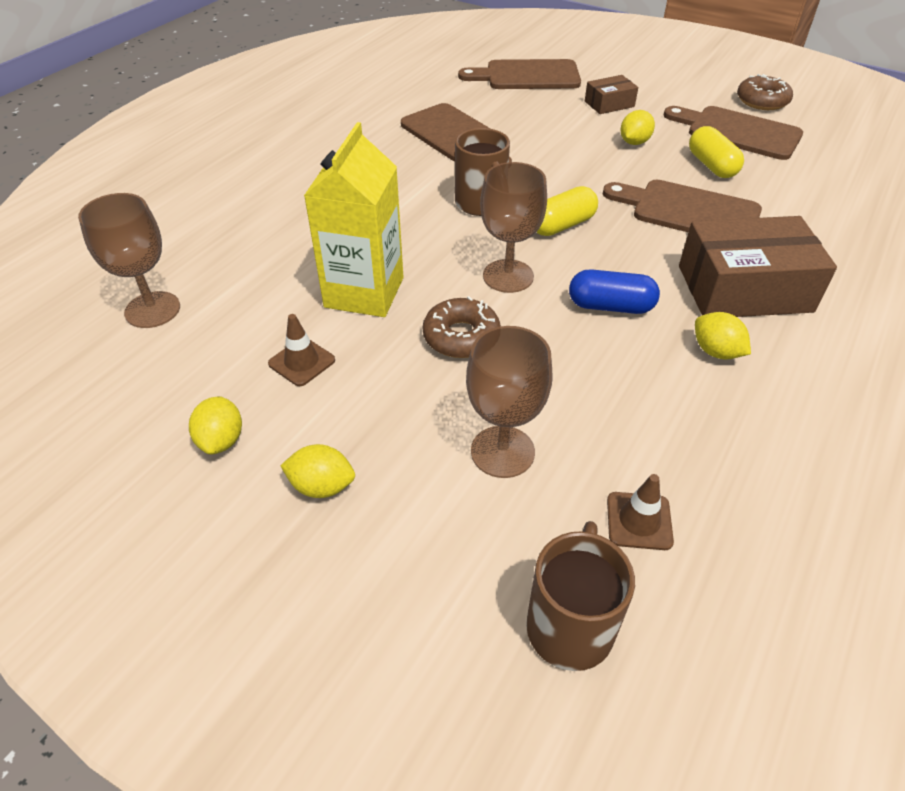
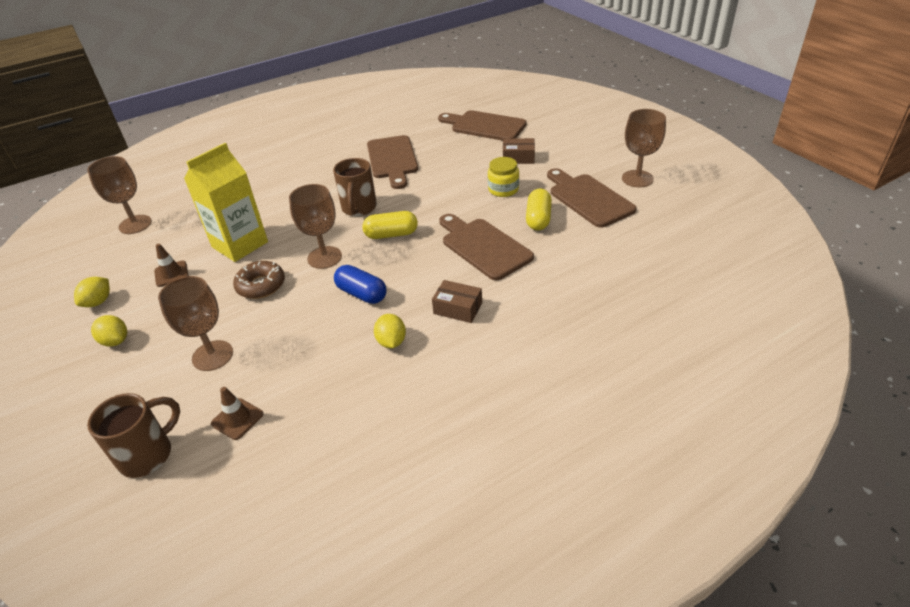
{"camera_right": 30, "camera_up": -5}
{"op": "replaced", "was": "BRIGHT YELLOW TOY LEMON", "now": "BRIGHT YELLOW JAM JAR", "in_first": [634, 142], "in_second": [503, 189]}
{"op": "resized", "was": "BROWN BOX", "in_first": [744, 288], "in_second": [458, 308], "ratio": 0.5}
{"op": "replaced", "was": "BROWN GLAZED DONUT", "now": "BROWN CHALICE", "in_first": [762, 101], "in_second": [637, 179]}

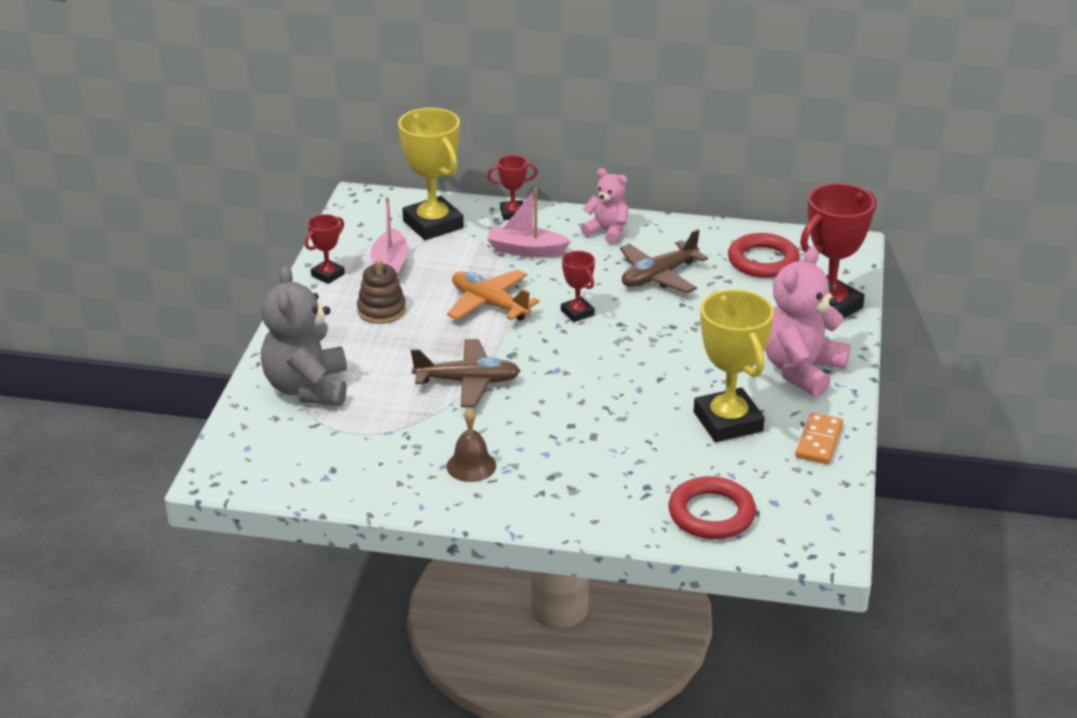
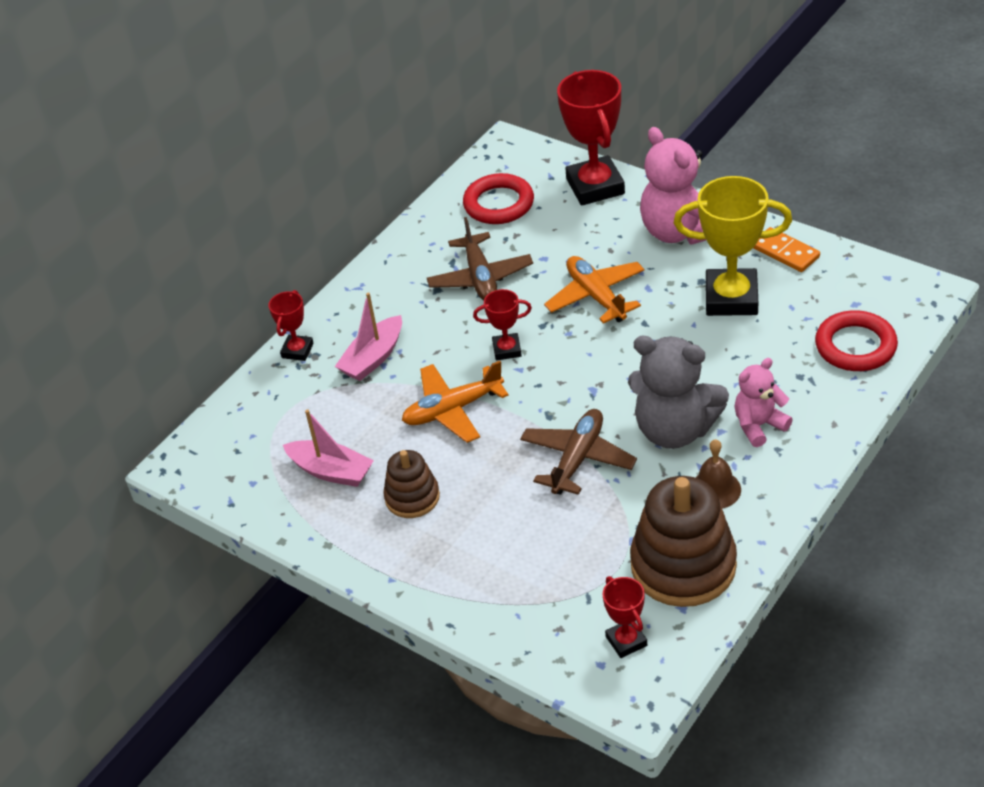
{"camera_right": -60, "camera_up": 10}
{"op": "moved", "was": "GREY STUFFED BEAR", "in_first": [307, 388], "in_second": [675, 430]}
{"op": "moved", "was": "RED PRIZE CUP", "in_first": [328, 275], "in_second": [626, 641]}
{"op": "removed", "was": "BRIGHT YELLOW PRIZE CUP", "in_first": [433, 224]}
{"op": "moved", "was": "ROSY STUFFED BEAR", "in_first": [607, 232], "in_second": [759, 425]}
{"op": "added", "now": "BRIGHT ORANGE TOY PLANE", "in_second": [596, 296]}
{"op": "added", "now": "BROWN STACKING RINGS", "in_second": [683, 565]}

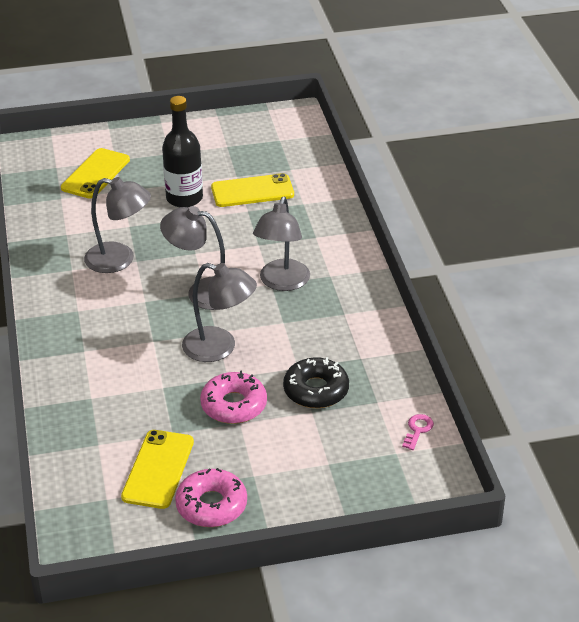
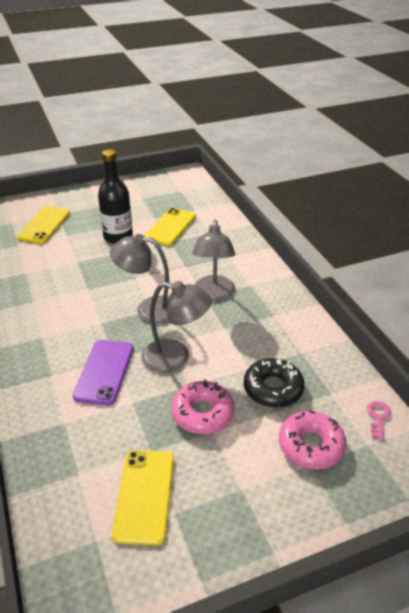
{"camera_right": -10, "camera_up": 0}
{"op": "removed", "was": "GREY READING LAMP", "in_first": [119, 260]}
{"op": "moved", "was": "ROSY GLAZED DONUT", "in_first": [211, 505], "in_second": [311, 445]}
{"op": "turned", "was": "BRIGHT YELLOW SMARTPHONE", "in_first": [252, 191], "in_second": [170, 227], "clockwise": -45}
{"op": "added", "now": "PURPLE SMARTPHONE", "in_second": [104, 371]}

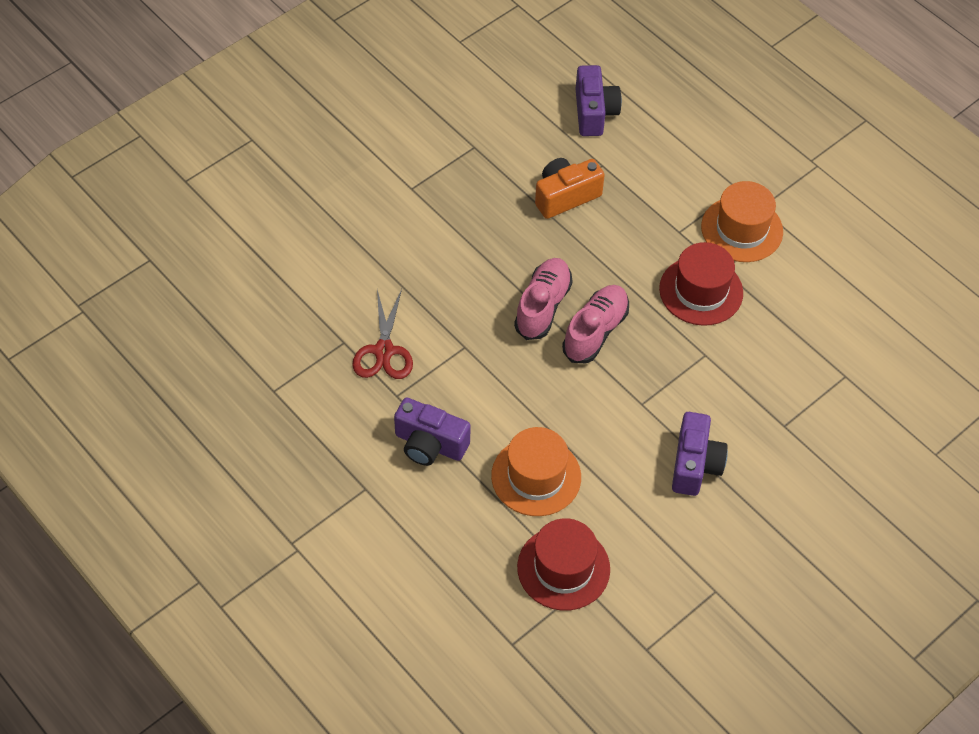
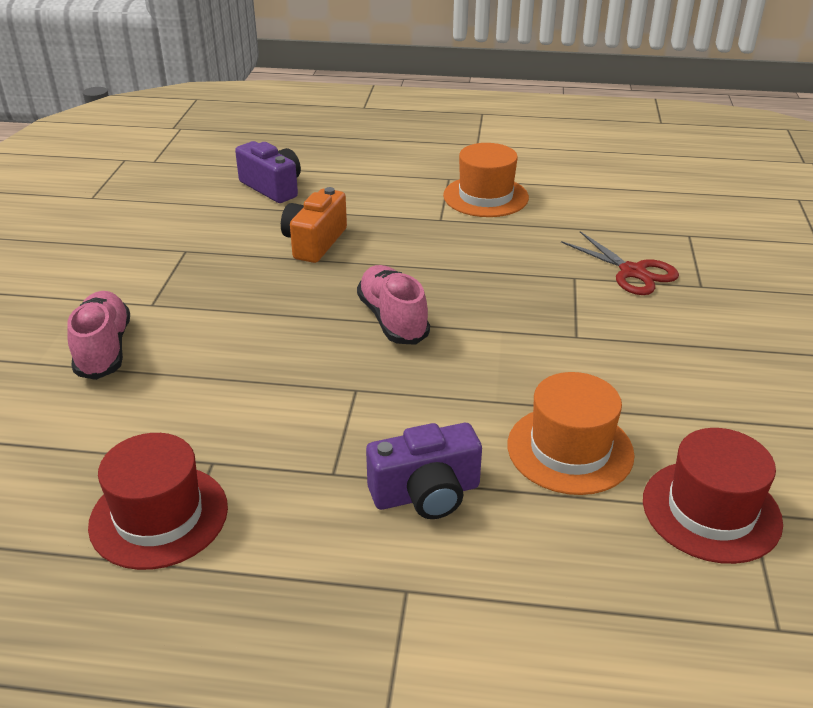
{"camera_right": -40, "camera_up": -20}
{"op": "moved", "was": "RED PAIR OF SCISSORS", "in_first": [384, 351], "in_second": [632, 272]}
{"op": "moved", "was": "ROSY SHOE", "in_first": [595, 331], "in_second": [104, 349]}
{"op": "moved", "was": "RED HAT", "in_first": [701, 291], "in_second": [159, 516]}
{"op": "removed", "was": "PURPLE PHOTO CAMERA", "in_first": [695, 465]}

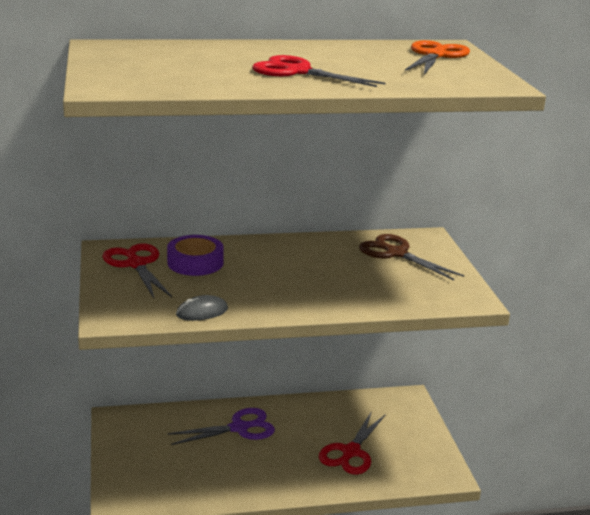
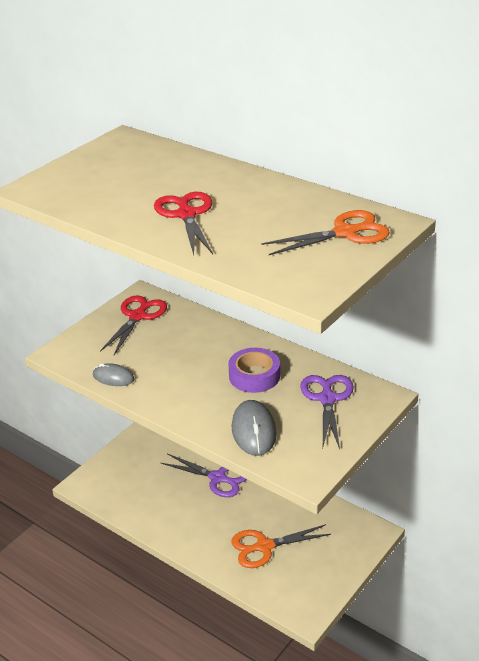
{"camera_right": 50, "camera_up": 10}
{"op": "moved", "was": "PURPLE STICKY TAPE", "in_first": [195, 262], "in_second": [254, 376]}
{"op": "recoloured", "was": "RED PAIR OF SCISSORS", "now": "BRIGHT ORANGE PAIR OF SCISSORS", "in_first": [351, 452], "in_second": [264, 546]}
{"op": "recoloured", "was": "BROWN PAIR OF SCISSORS", "now": "PURPLE PAIR OF SCISSORS", "in_first": [396, 253], "in_second": [327, 399]}
{"op": "added", "now": "GREY PC MOUSE", "in_second": [254, 430]}

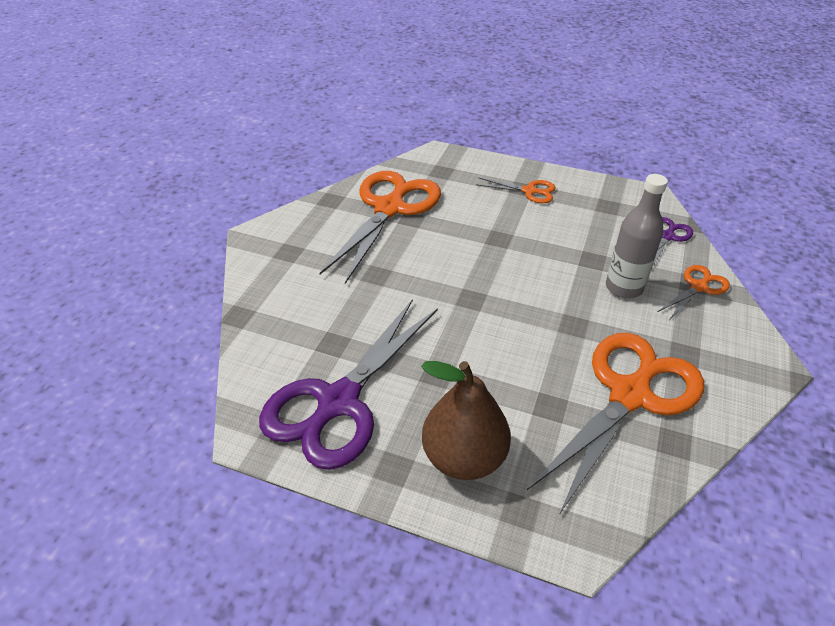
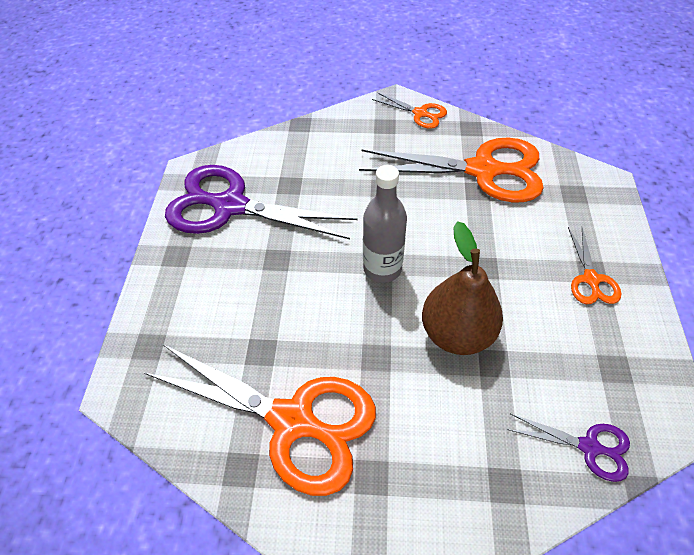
{"camera_right": 75, "camera_up": 10}
{"op": "moved", "was": "BROWN PEAR FRUIT", "in_first": [464, 457], "in_second": [457, 333]}
{"op": "moved", "was": "GREY BOTTLE", "in_first": [623, 288], "in_second": [382, 268]}
{"op": "moved", "was": "BRIGHT ORANGE PAIR OF SCISSORS", "in_first": [698, 287], "in_second": [420, 113]}

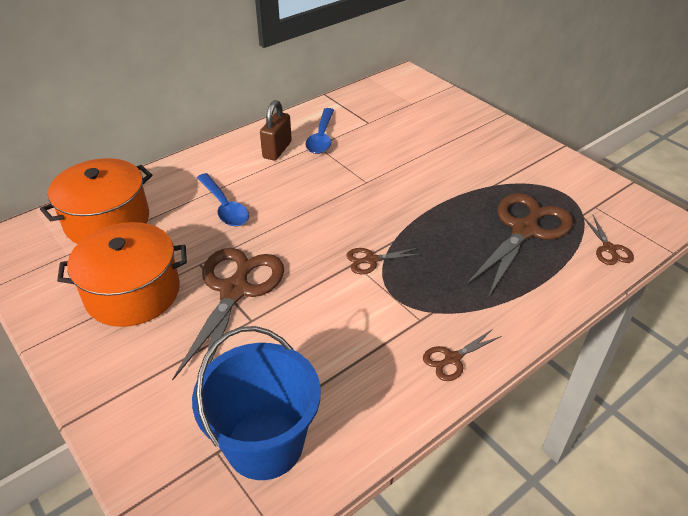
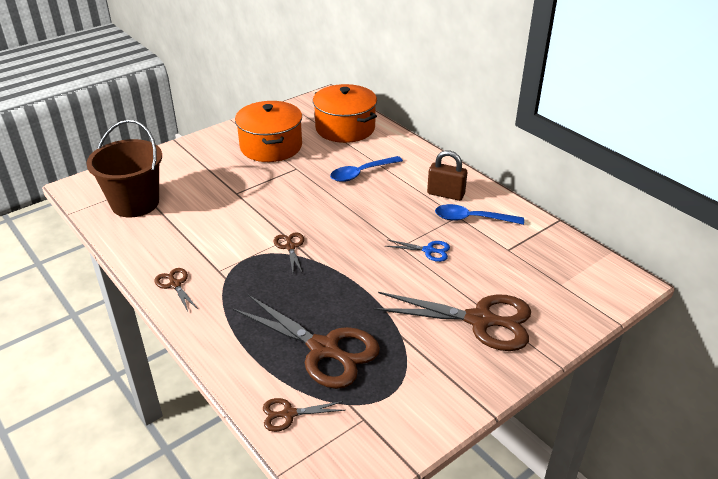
{"camera_right": 90, "camera_up": -5}
{"op": "moved", "was": "BROWN PAIR OF SCISSORS", "in_first": [235, 290], "in_second": [480, 320]}
{"op": "recoloured", "was": "COBALT BUCKET", "now": "BROWN BUCKET", "in_first": [264, 444], "in_second": [135, 203]}
{"op": "added", "now": "COBALT PAIR OF SCISSORS", "in_second": [429, 250]}

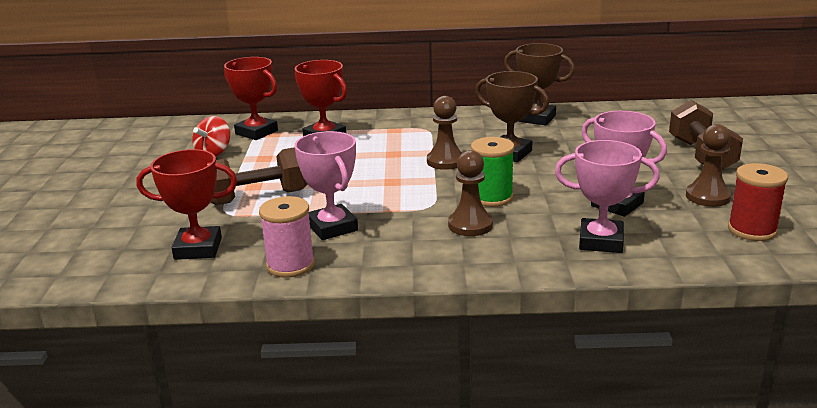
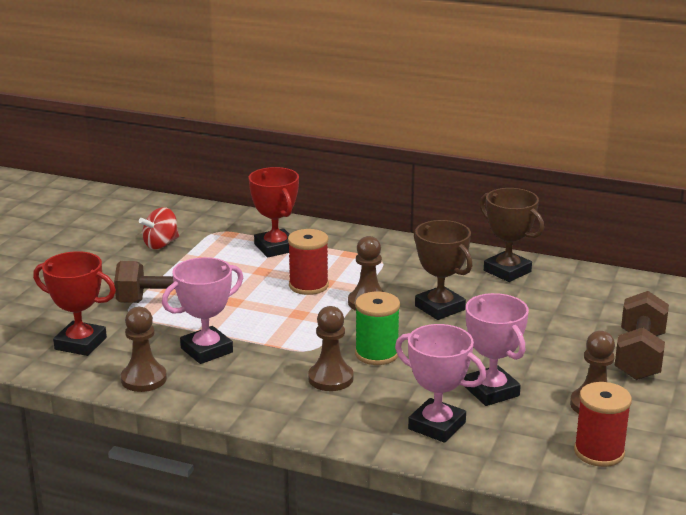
{"camera_right": 20, "camera_up": 0}
{"op": "removed", "was": "RED PRIZE CUP", "in_first": [256, 132]}
{"op": "replaced", "was": "ROSY SPOOL", "now": "BROWN PAWN", "in_first": [290, 265], "in_second": [144, 379]}
{"op": "turned", "was": "ROSY PRIZE CUP", "in_first": [332, 227], "in_second": [206, 350], "clockwise": 60}
{"op": "added", "now": "RED SPOOL", "in_second": [308, 285]}

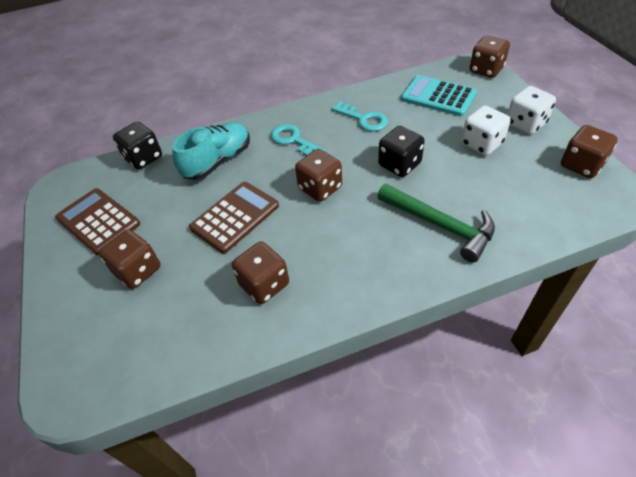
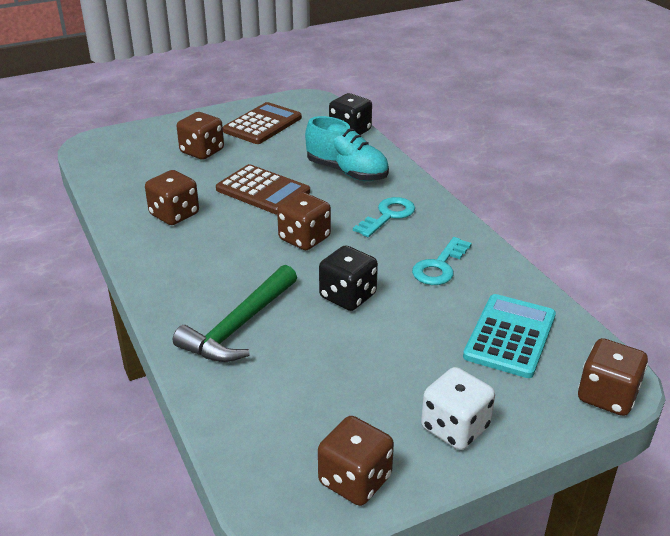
{"camera_right": 80, "camera_up": -15}
{"op": "removed", "was": "WHITE DICE", "in_first": [481, 144]}

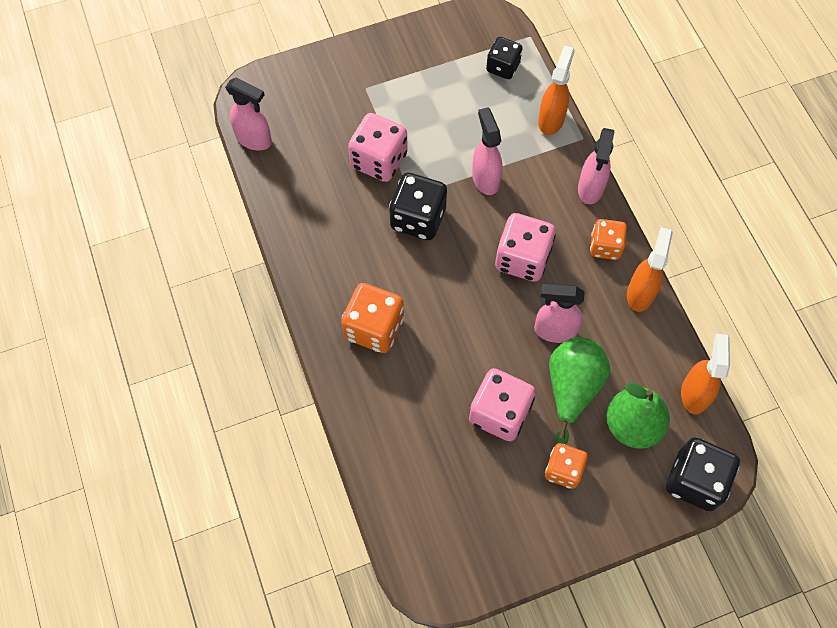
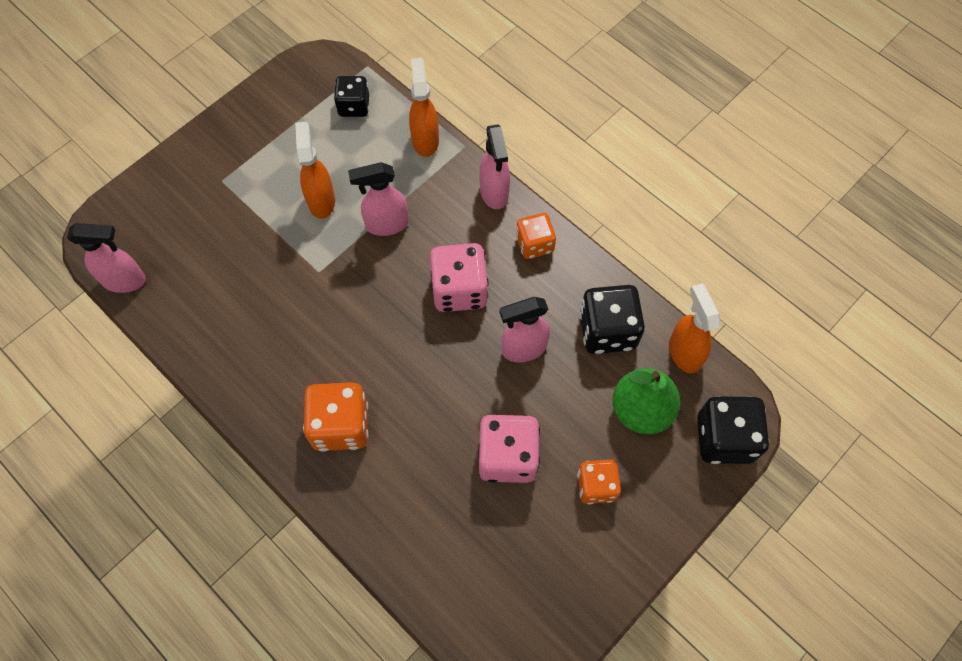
{"camera_right": -25, "camera_up": 0}
{"op": "removed", "was": "ROSY DICE", "in_first": [379, 160]}
{"op": "moved", "was": "BLACK DICE", "in_first": [418, 218], "in_second": [607, 330]}
{"op": "turned", "was": "ROSY SPRAY CLEANER", "in_first": [485, 178], "in_second": [386, 224], "clockwise": -60}
{"op": "removed", "was": "GREEN PEAR FRUIT", "in_first": [572, 388]}
{"op": "moved", "was": "BRIGHT ORANGE SPRAY CLEANER", "in_first": [640, 293], "in_second": [321, 200]}

